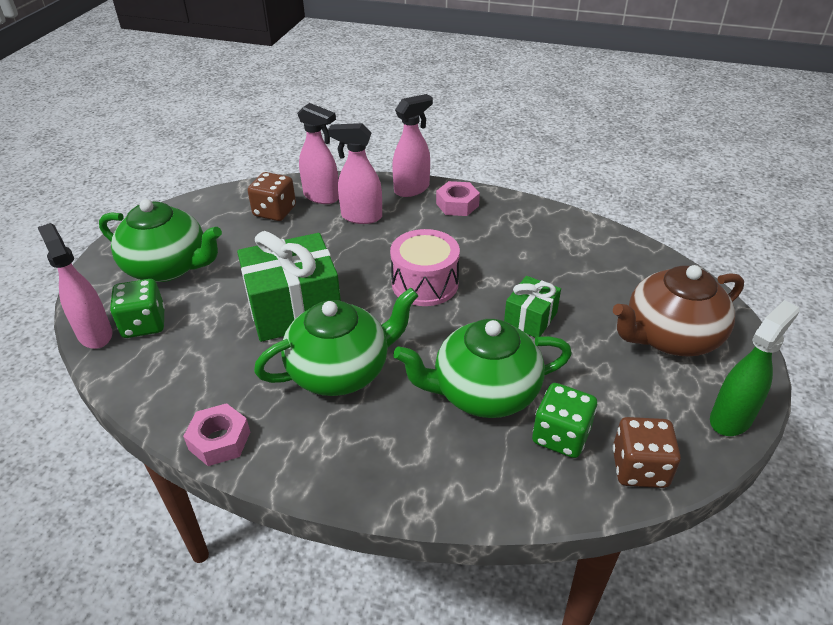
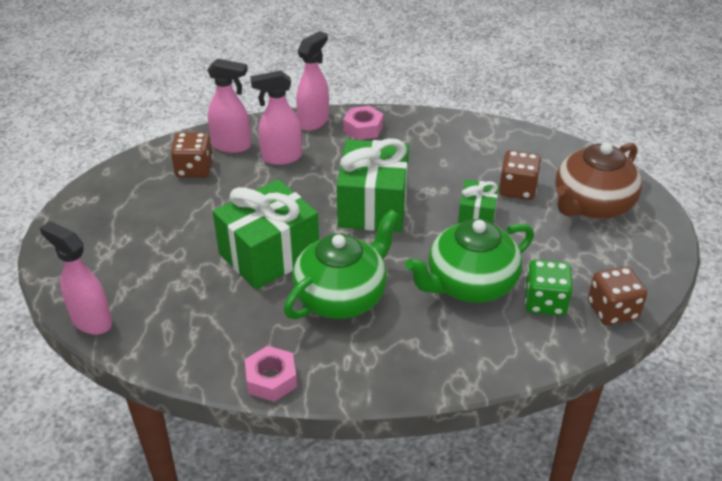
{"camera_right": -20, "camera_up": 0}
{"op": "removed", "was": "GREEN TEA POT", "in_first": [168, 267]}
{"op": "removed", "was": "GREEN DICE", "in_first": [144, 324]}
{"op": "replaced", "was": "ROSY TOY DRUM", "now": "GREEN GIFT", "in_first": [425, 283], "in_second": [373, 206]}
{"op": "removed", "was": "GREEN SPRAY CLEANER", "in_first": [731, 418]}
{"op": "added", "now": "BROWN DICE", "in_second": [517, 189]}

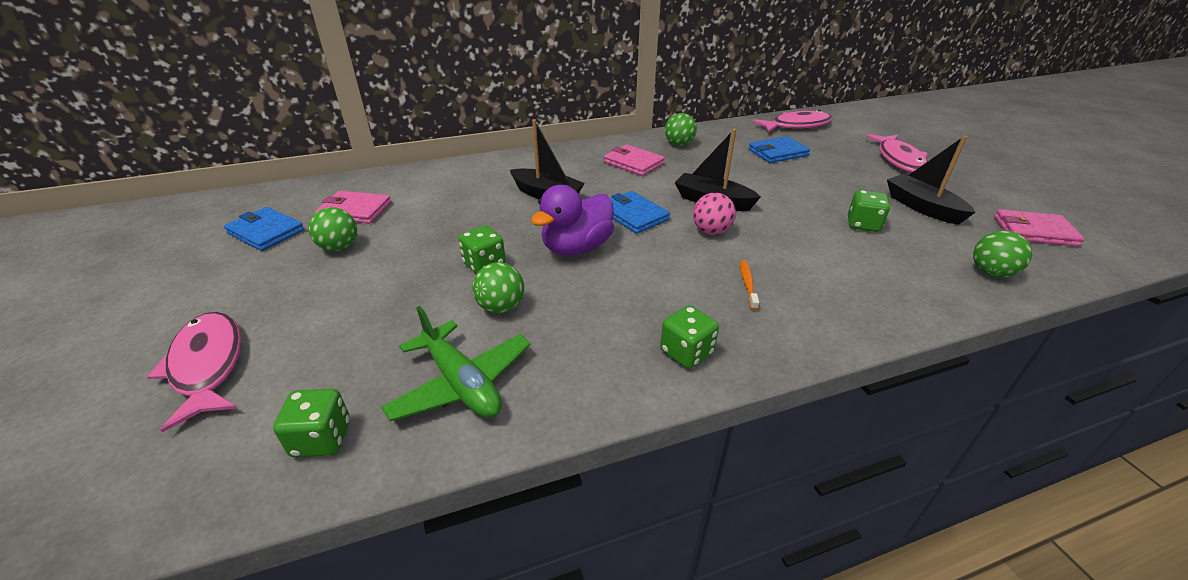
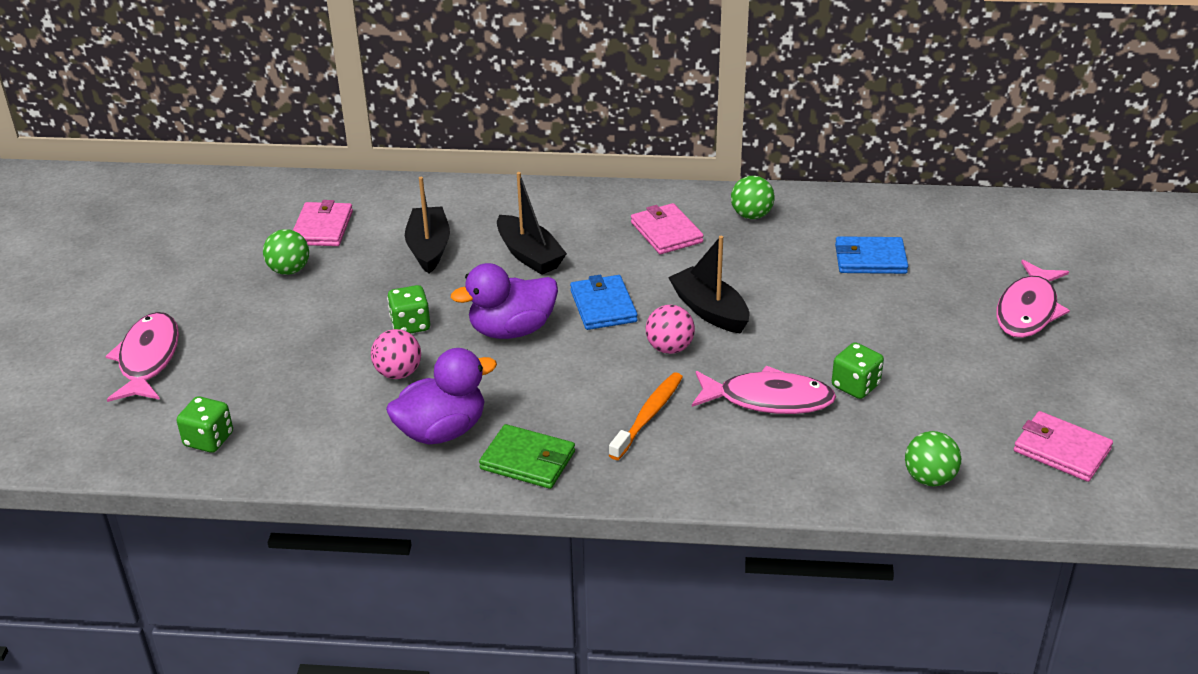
{"camera_right": 25, "camera_up": 0}
{"op": "removed", "was": "COBALT CARD WALLET", "in_first": [266, 232]}
{"op": "turned", "was": "ROSY CARD WALLET", "in_first": [355, 210], "in_second": [322, 228], "clockwise": 60}
{"op": "removed", "was": "GREEN TOY PLANE", "in_first": [461, 383]}
{"op": "recoloured", "was": "GREEN BALL", "now": "ROSY BALL", "in_first": [501, 307], "in_second": [398, 373]}
{"op": "replaced", "was": "GREEN DICE", "now": "GREEN CARD WALLET", "in_first": [686, 352], "in_second": [528, 460]}
{"op": "resized", "was": "BRIGHT ORANGE TOOTHBRUSH", "in_first": [747, 284], "in_second": [648, 416], "ratio": 1.64}
{"op": "moved", "was": "ROSY FISH", "in_first": [796, 126], "in_second": [768, 399]}
{"op": "moved", "was": "BLACK TOY BOAT", "in_first": [922, 207], "in_second": [429, 248]}
{"op": "added", "now": "PURPLE DUCK", "in_second": [442, 431]}

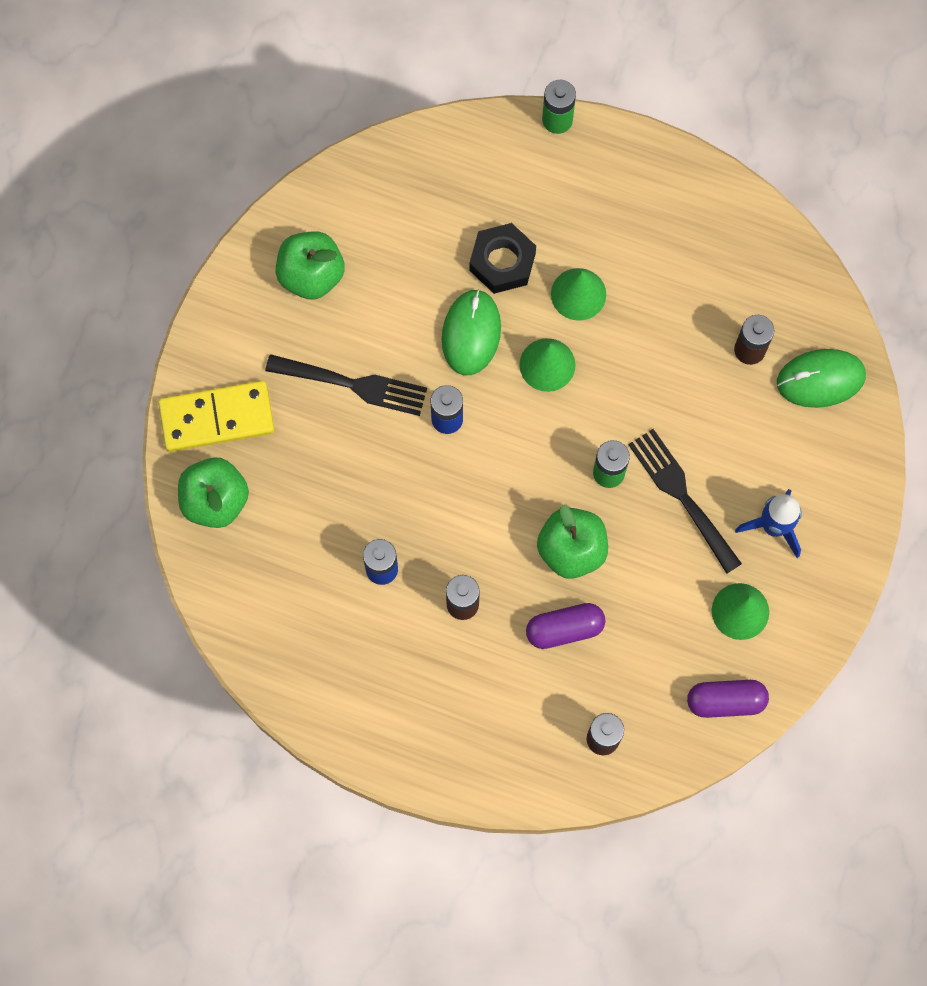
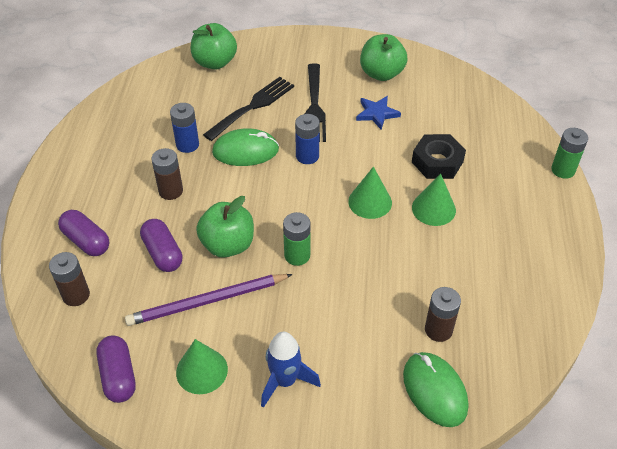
{"camera_right": 75, "camera_up": -25}
{"op": "removed", "was": "BRIGHT YELLOW DOMINO PIECE", "in_first": [217, 418]}
{"op": "moved", "was": "GREEN PC MOUSE", "in_first": [471, 333], "in_second": [245, 151]}
{"op": "moved", "was": "BLACK FORK", "in_first": [681, 495], "in_second": [252, 106]}
{"op": "added", "now": "PURPLE PILL", "in_second": [86, 241]}
{"op": "added", "now": "PURPLE WOODEN PENCIL", "in_second": [207, 301]}
{"op": "added", "now": "COBALT STAR SHAPE", "in_second": [377, 113]}

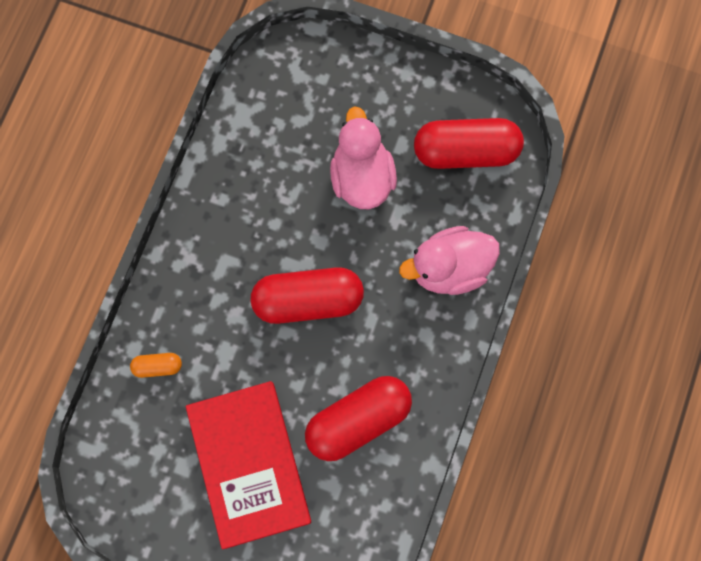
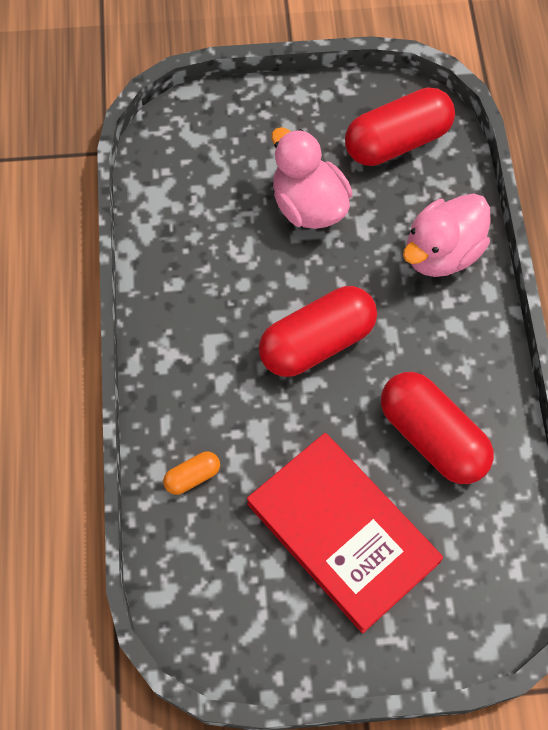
{"camera_right": -25, "camera_up": -10}
{"op": "turned", "was": "RED PILL", "in_first": [358, 421], "in_second": [432, 437], "clockwise": -75}

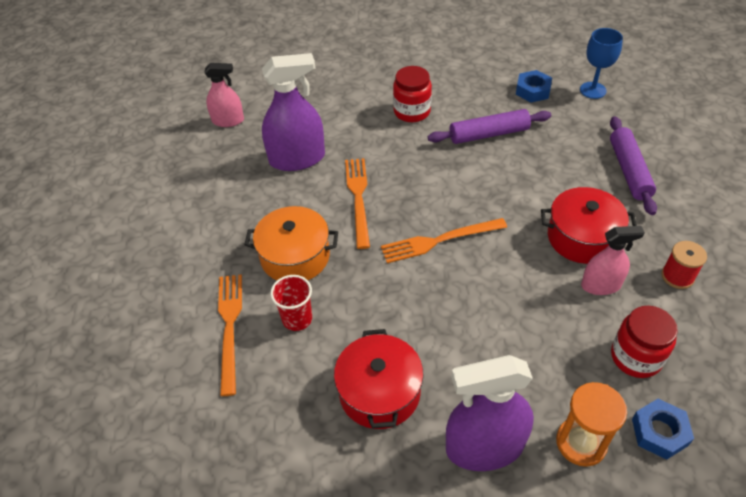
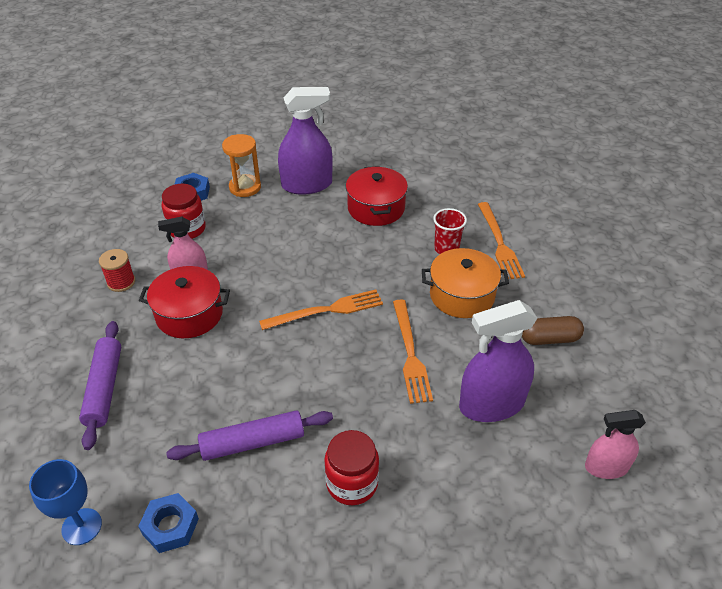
{"camera_right": 175, "camera_up": -5}
{"op": "added", "now": "BROWN PILL", "in_second": [549, 339]}

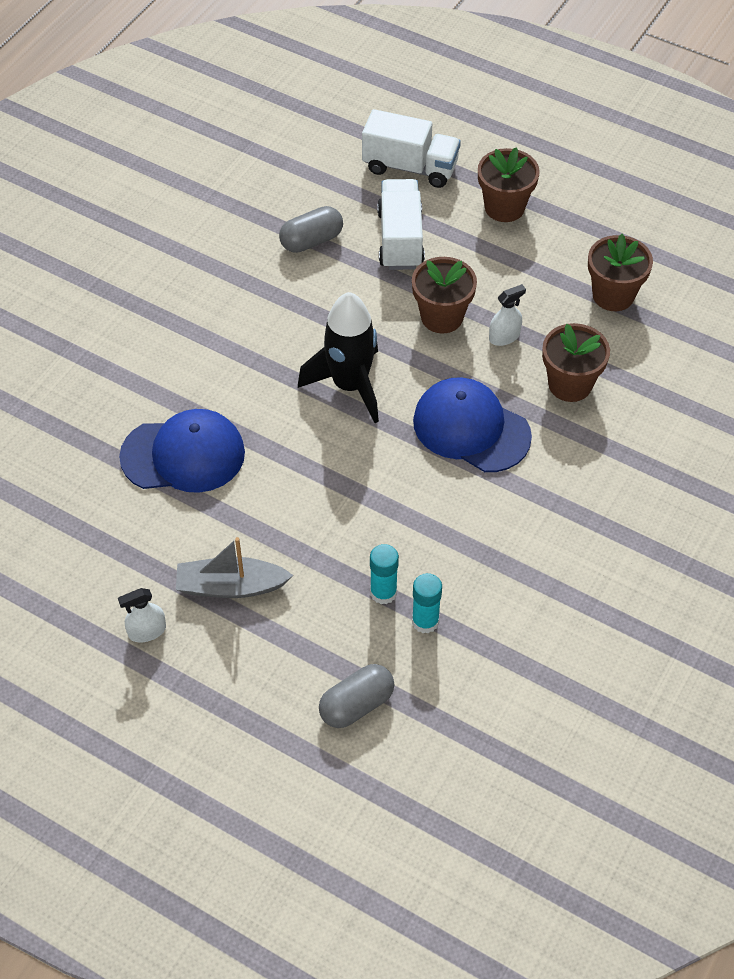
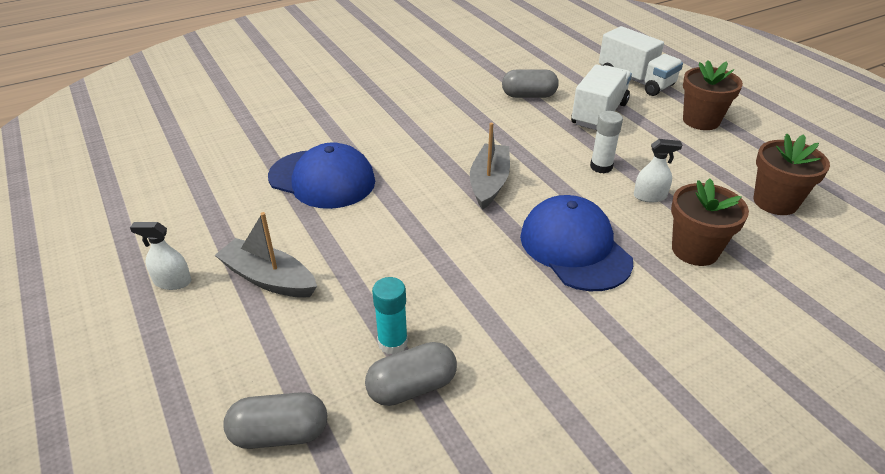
{"camera_right": 30, "camera_up": -15}
{"op": "replaced", "was": "BLACK ROCKET", "now": "GREY TOY BOAT", "in_first": [350, 386], "in_second": [489, 183]}
{"op": "replaced", "was": "BROWN POTTED PLANT", "now": "WHITE GLUE", "in_first": [442, 317], "in_second": [601, 167]}
{"op": "replaced", "was": "TEAL GLUE", "now": "GREY PILL", "in_first": [425, 621], "in_second": [412, 387]}

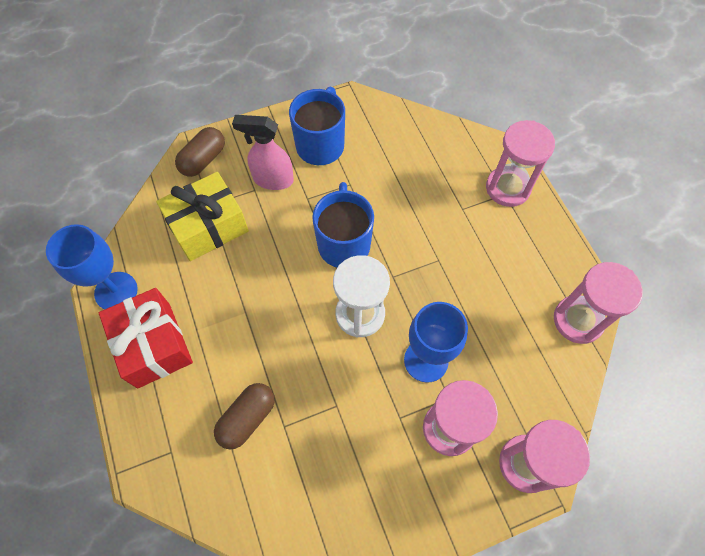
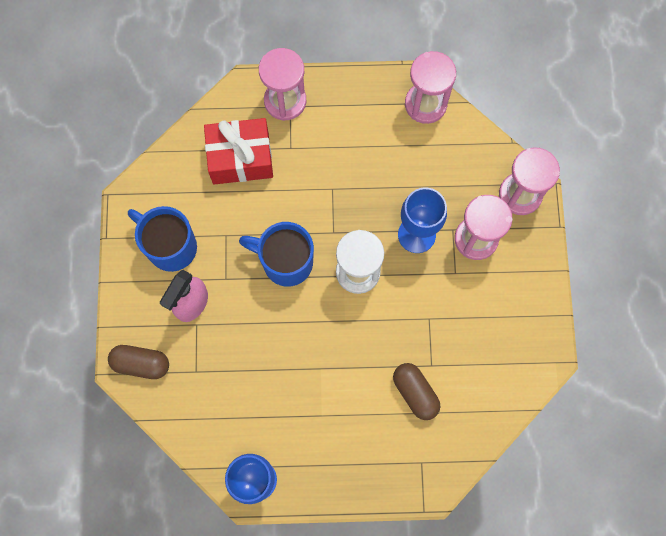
{"camera_right": -70, "camera_up": 10}
{"op": "moved", "was": "RED GIFT", "in_first": [153, 345], "in_second": [241, 158]}
{"op": "removed", "was": "BRIGHT YELLOW GIFT", "in_first": [208, 226]}
{"op": "turned", "was": "BROWN PILL", "in_first": [203, 160], "in_second": [141, 364], "clockwise": -45}

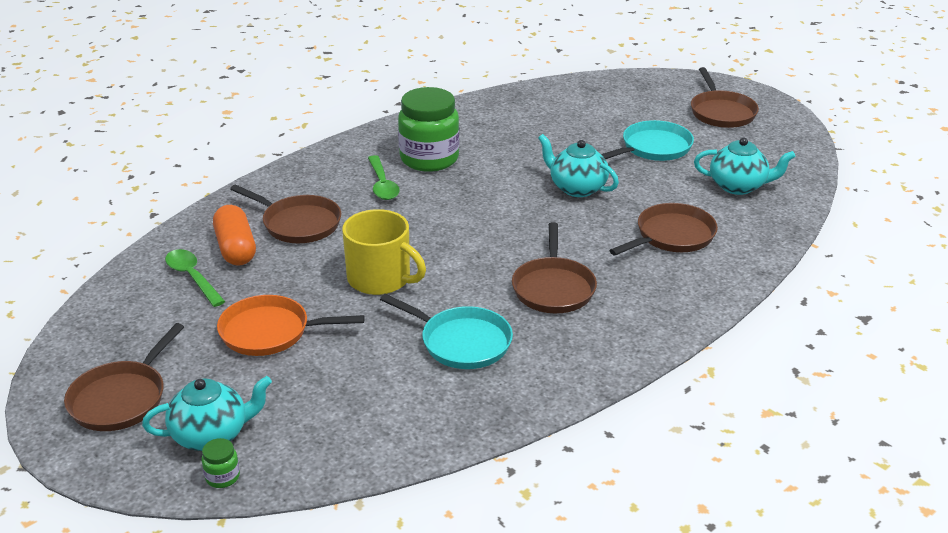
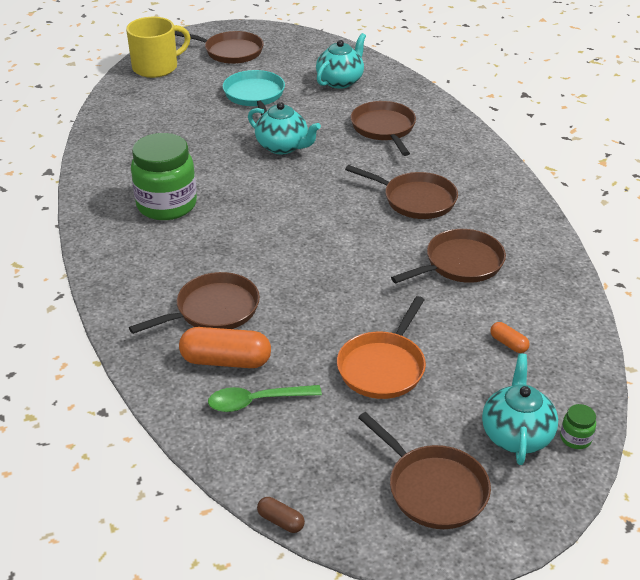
{"camera_right": -65, "camera_up": 5}
{"op": "moved", "was": "BRIGHT YELLOW COFFEE MUG", "in_first": [380, 279], "in_second": [156, 67]}
{"op": "removed", "was": "GREEN SPOON", "in_first": [382, 184]}
{"op": "recoloured", "was": "TEAL PAN", "now": "BROWN PAN", "in_first": [461, 342], "in_second": [460, 263]}
{"op": "turned", "was": "TEAL TEA POT", "in_first": [577, 188], "in_second": [283, 147], "clockwise": -120}
{"op": "added", "now": "BROWN PILL", "in_second": [280, 521]}
{"op": "added", "now": "BRIGHT ORANGE PILL", "in_second": [508, 344]}

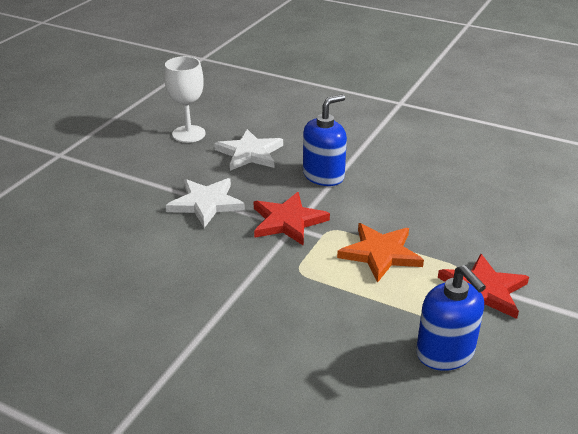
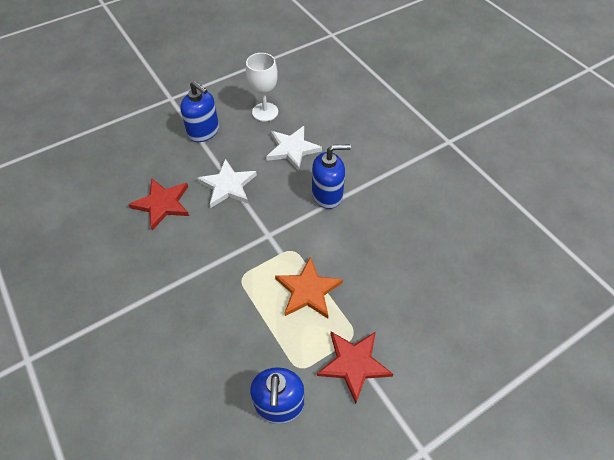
{"camera_right": 30, "camera_up": 20}
{"op": "moved", "was": "RED STAR SHAPE", "in_first": [288, 221], "in_second": [162, 204]}
{"op": "added", "now": "COBALT SOAP PUMP", "in_second": [204, 132]}

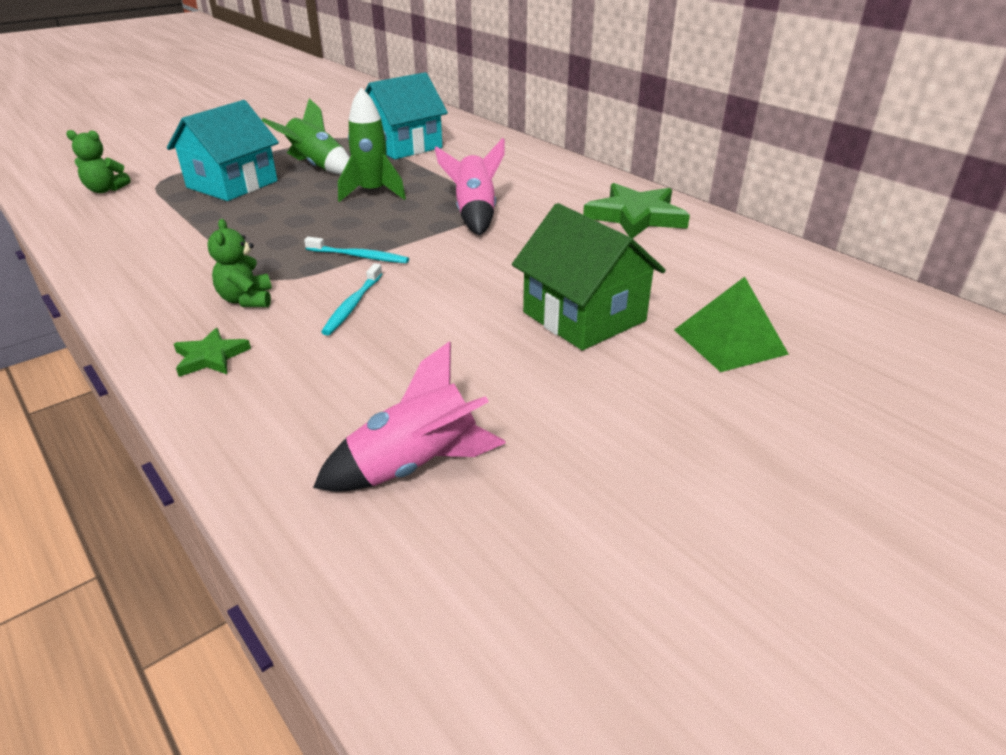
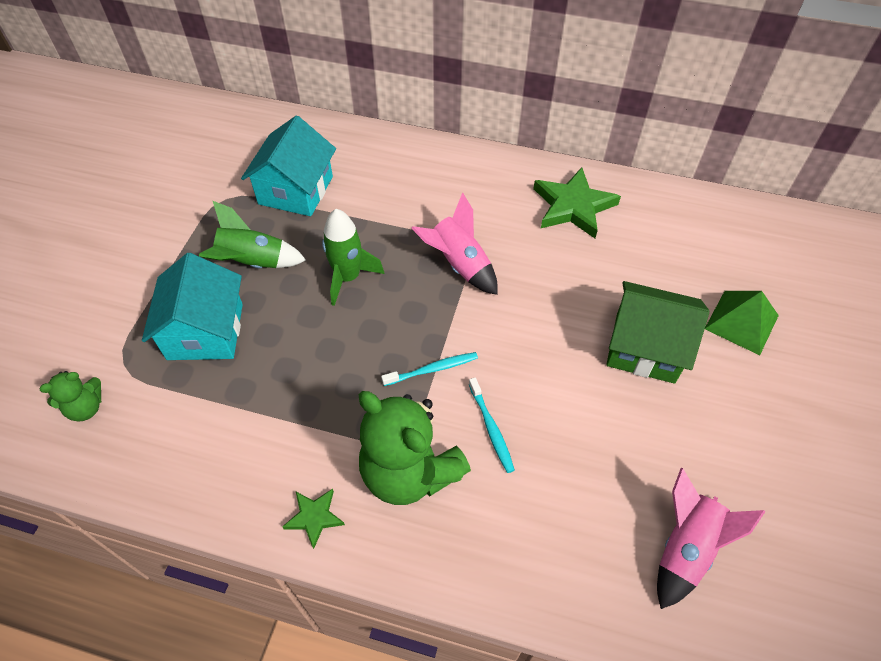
{"camera_right": -35, "camera_up": 20}
{"op": "moved", "was": "GREEN STAR SHAPE", "in_first": [211, 357], "in_second": [314, 517]}
{"op": "resized", "was": "GREEN STUFFED BEAR", "in_first": [247, 300], "in_second": [409, 472], "ratio": 2.06}

